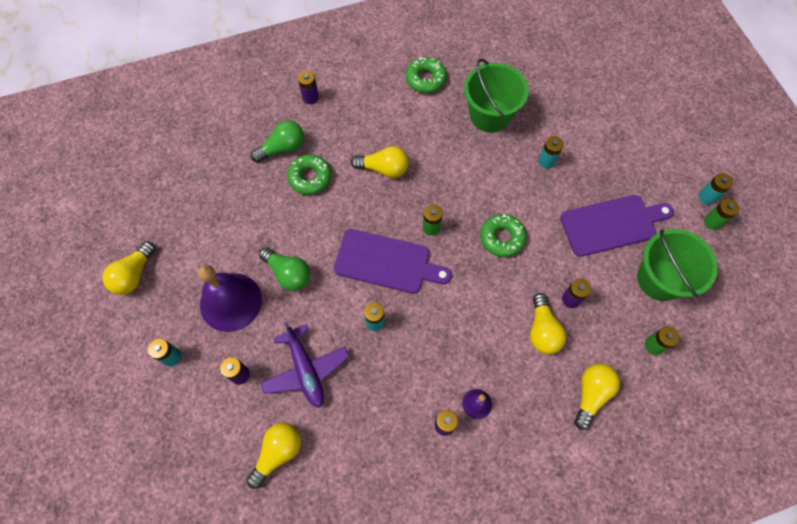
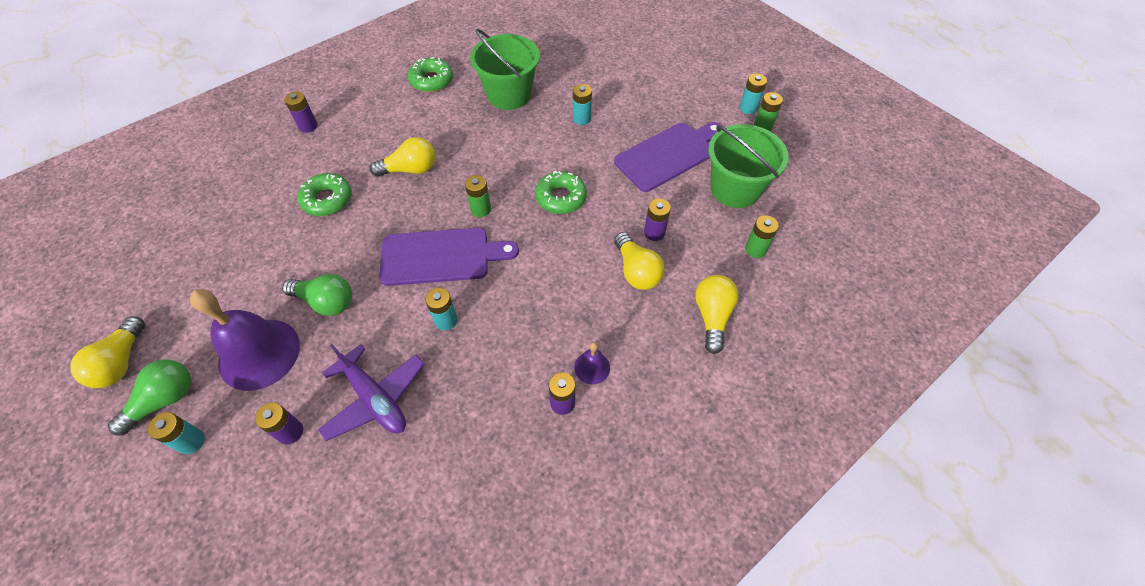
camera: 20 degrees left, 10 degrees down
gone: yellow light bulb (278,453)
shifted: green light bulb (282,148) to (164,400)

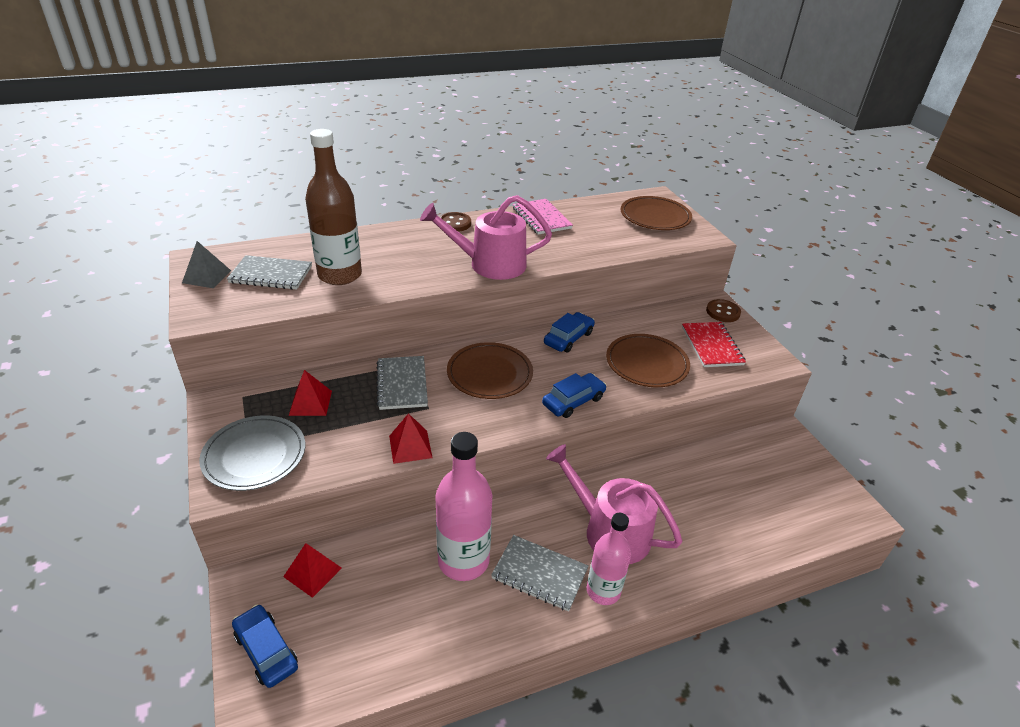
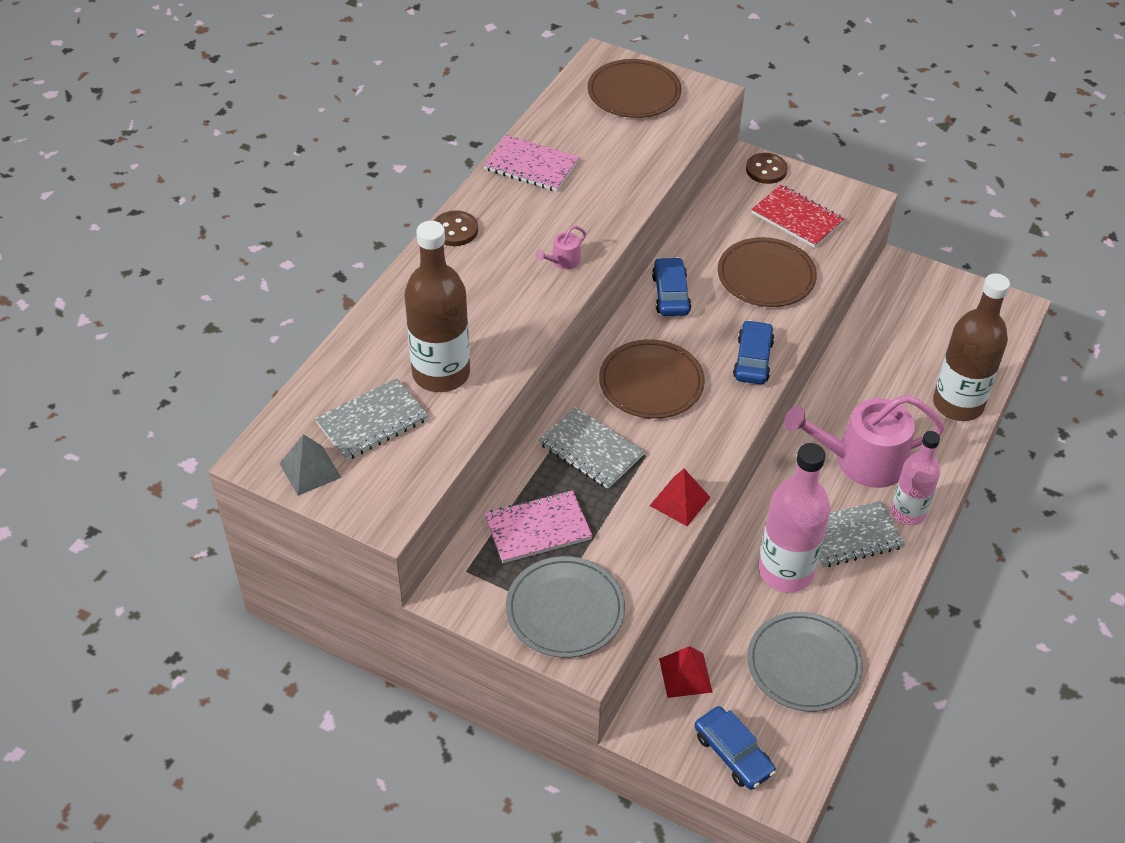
camera: 40 degrees left, 10 degrees up
new: grey plate (803,664); brown bottle (958,404)
swapped: red pyramid (310,403) to pink notebook (538,529)
rotated: blue car (266,650) = (733,753) 135 degrees counterclockwise
scaled: pink watering can (490,264) = (563,261) x0.41

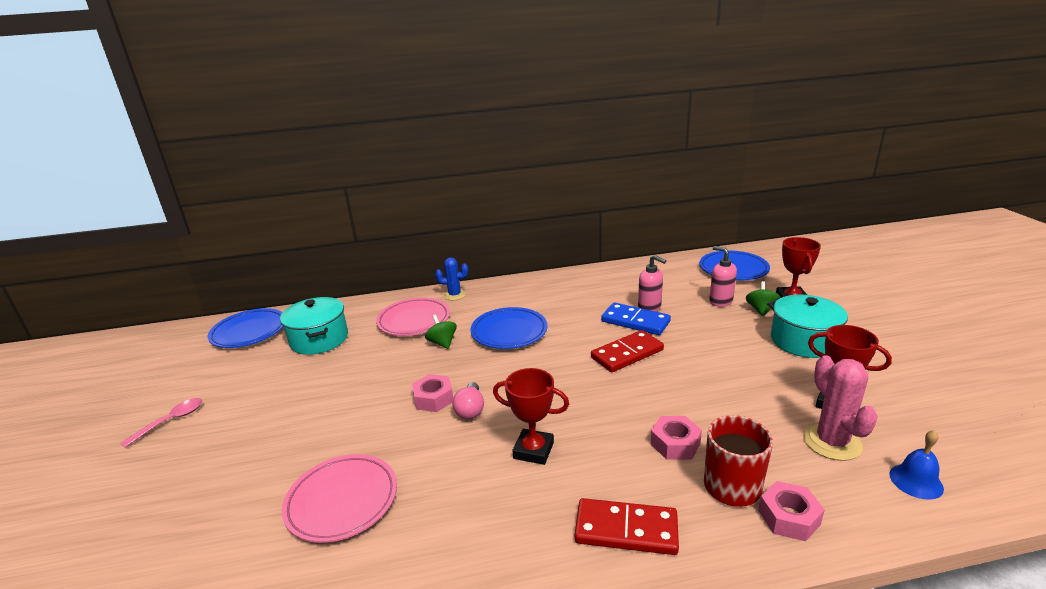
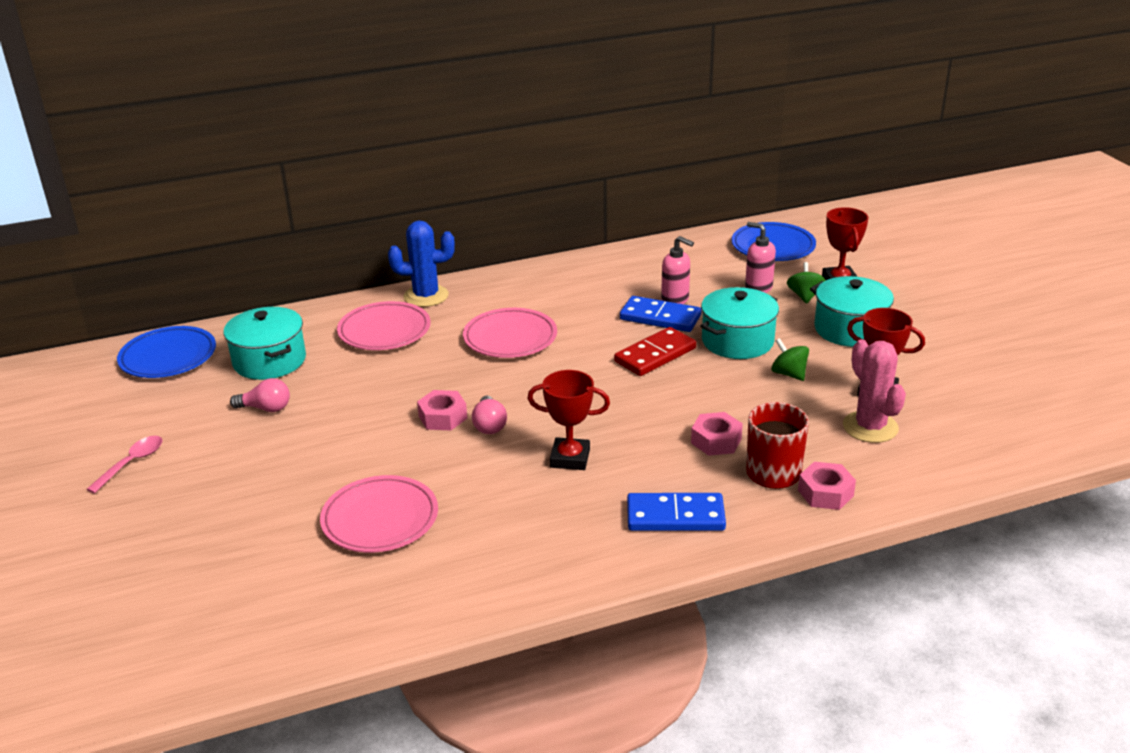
camera: 10 degrees left, 5 degrees up
gone: blue bell (916,481)
new: pink light bulb (266,408); turquoise pot (737,341)
shifted: green spinning top (442,343) to (789,374)
repainted: blue plate (509,332) to pink plate (510,338); red domino (626,530) to blue domino (675,516)
scaled: blue cactus (454,295) = (426,296) x1.54

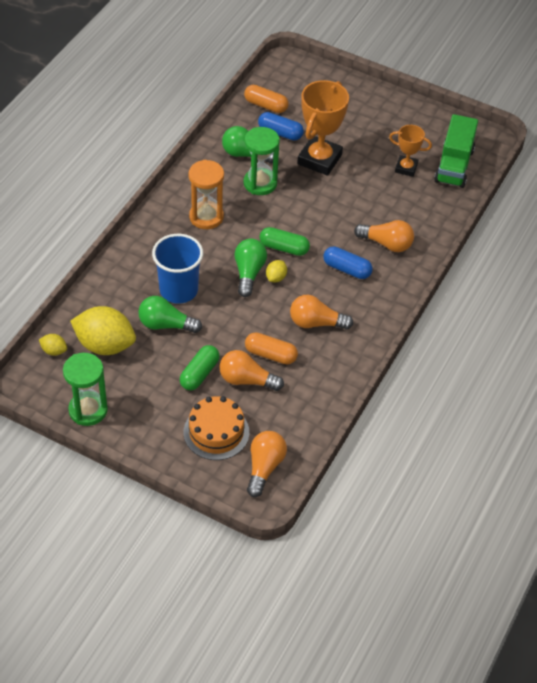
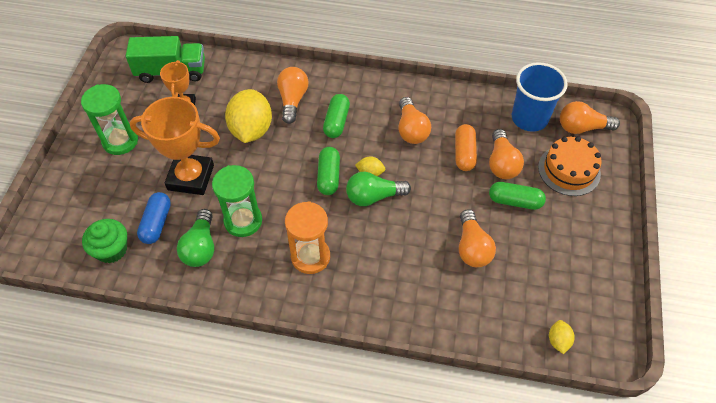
camera: 105 degrees left, 5 degrees up
shifted: green hourglass (88,410) to (120,141); yellow lemon (105,345) to (251,130); blue cup (178,290) to (529,118)
swapped: orange capsule (266,105) to green cupcake (112,250)
repainted: green light bulb (166,325) to orange light bulb (472,247); blue capsule (347,269) to green capsule (336,122)

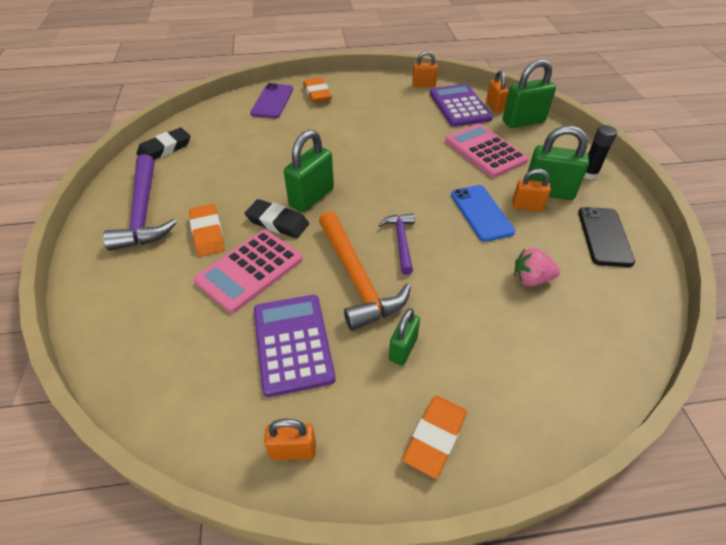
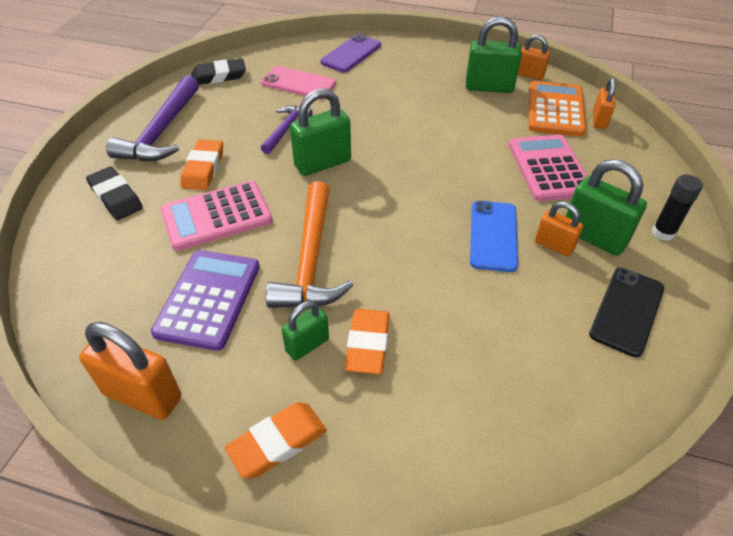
camera: 25 degrees right, 0 degrees up
gone: pink strawberry (531,279)
new: pink phone (298,83)
shifted: black eraser (277,222) to (116,197); orange eraser (317,94) to (367,344); purple hammer (401,241) to (286,129); green padlock (523,122) to (489,87)
repainted: purple calculator (459,106) to orange calculator (555,109)
scaled: orange padlock (293,451) = (143,396) x1.66

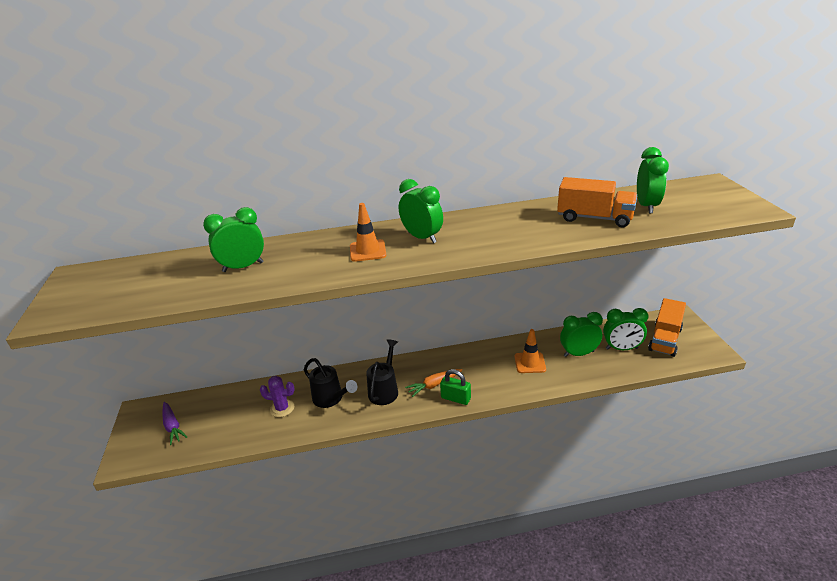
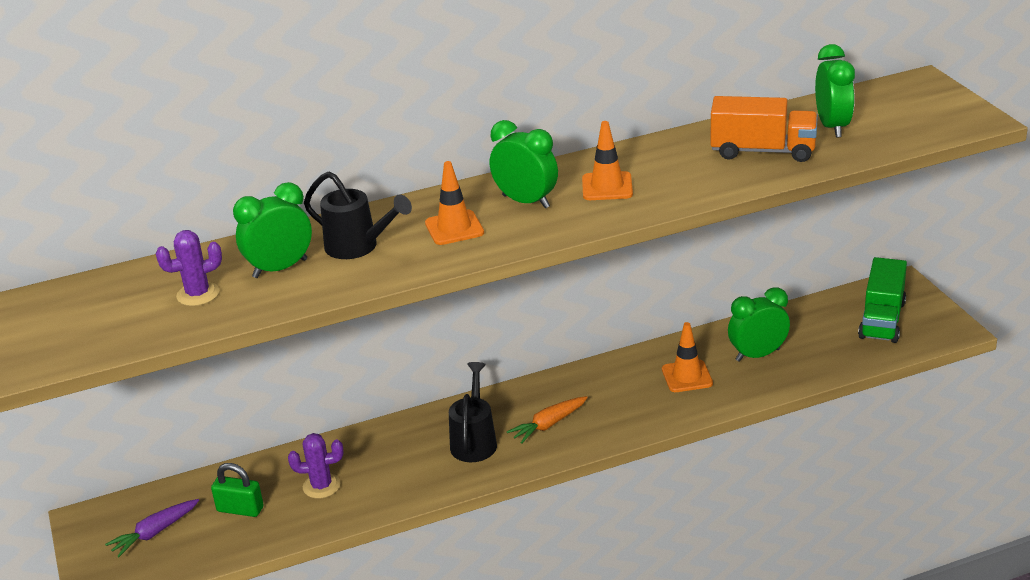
camera: 10 degrees left, 0 degrees up
gone: green clock (621,348)
new: purple cactus (198,294); orange traffic cone (607,187)
shifted: black watering can (331,399) to (358,247); green padlock (455,398) to (240,509)
repainted: orange truck (665,339) to green truck (882,320)
rotated: purple carrot (172,426) = (155,533) 90 degrees clockwise

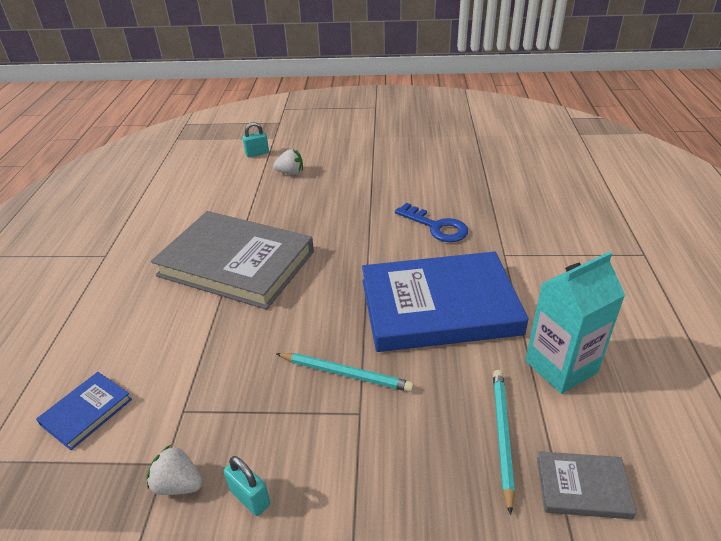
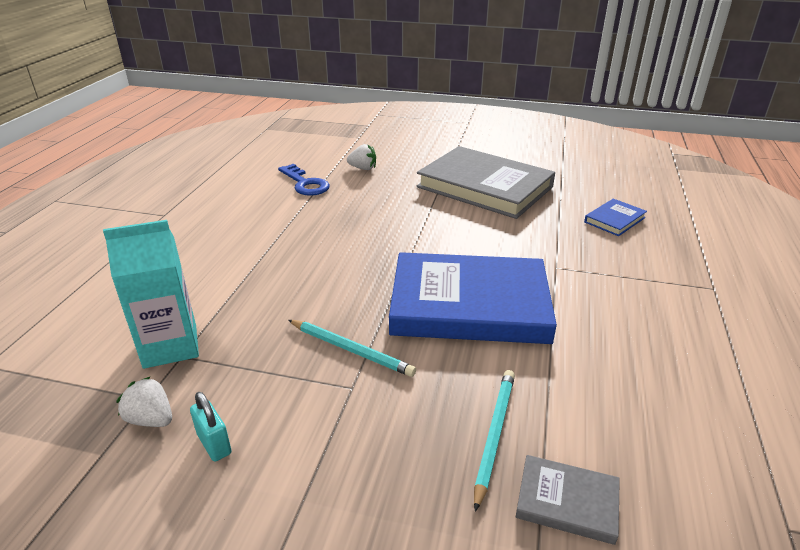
camera: 10 degrees right, 5 degrees down
gone: turquoise padlock (257,153)
shifted: blue book (86,412) to (614,220); grey book (236,263) to (485,187); blue key (436,226) to (305,184); turquoise carton (561,367) to (170,346)

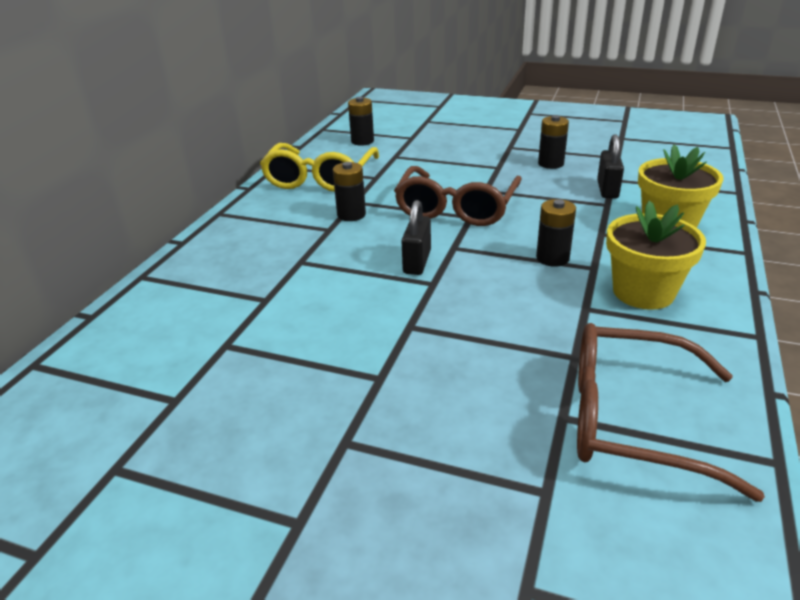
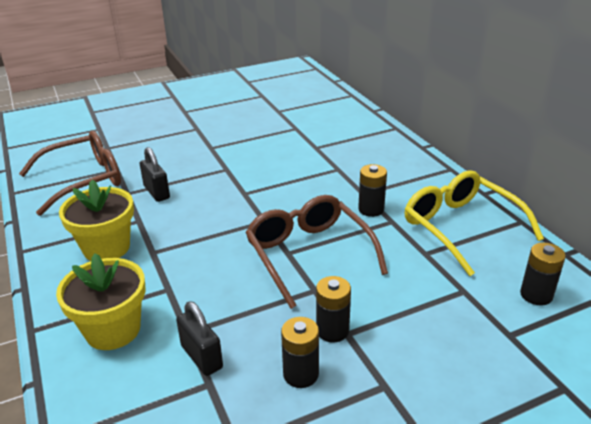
camera: 135 degrees right, 0 degrees up
shifted: black padlock (417,262) to (156,192); black battery (552,258) to (332,330)

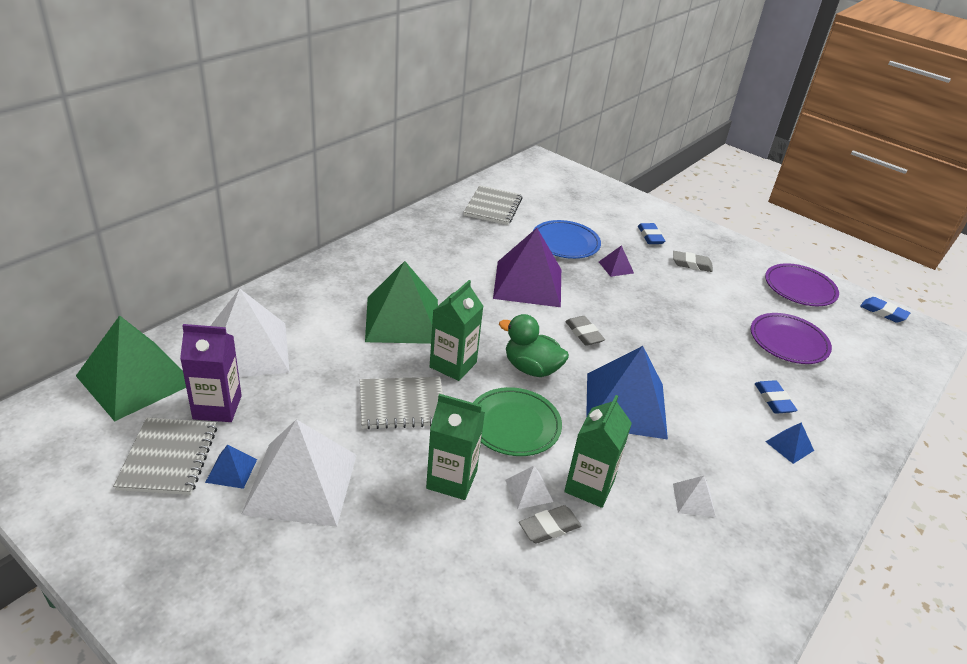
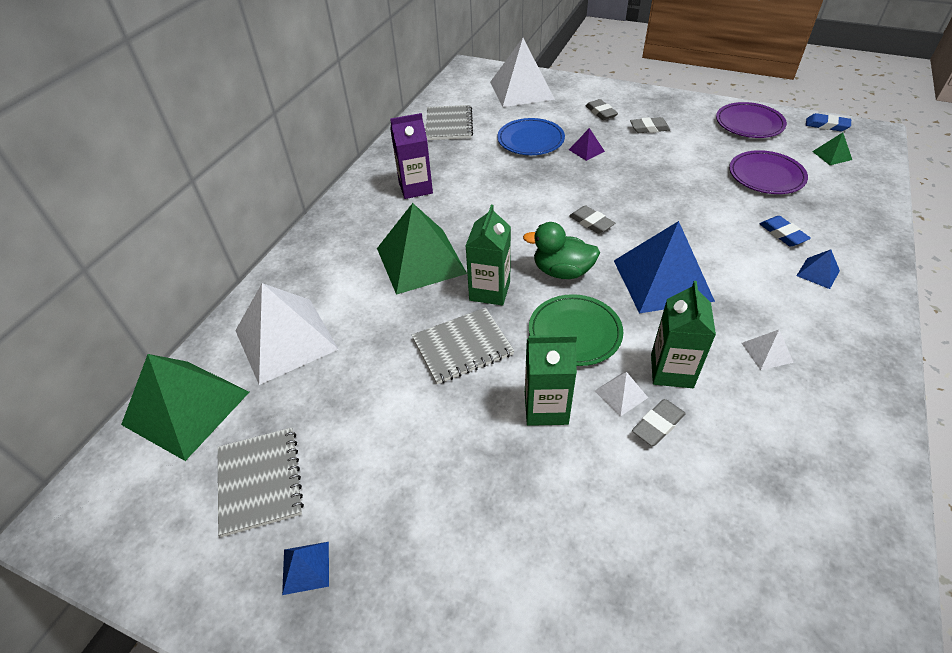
camera: 10 degrees left, 10 degrees up
gone: purple pyramid (528,283)
new: green pyramid (832,155)
shifted: purple carton (217,407) to (415,188); blue pyramid (231,470) to (306,567); white pyramid (301,483) to (521,90)
repainted: blue eraser (650,236) to grey eraser (601,112)

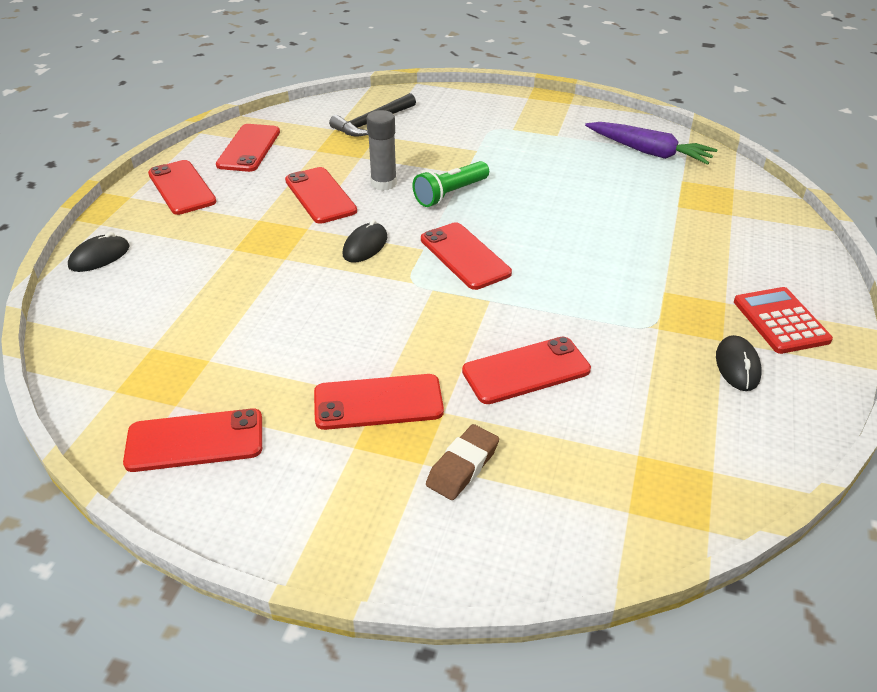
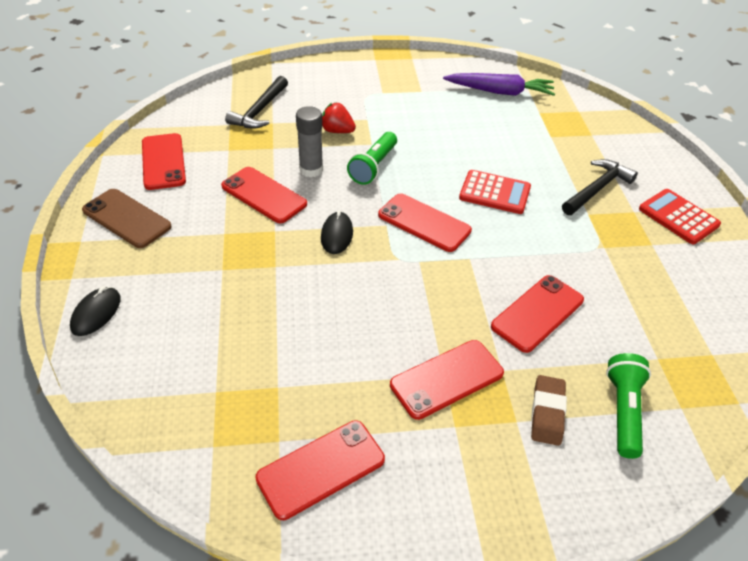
camera: 25 degrees left, 5 degrees up
gone: black mouse (737,366)
new: red strawberry (337,131); red calculator (494,193); black hammer (597,189); green flashlight (623,411)
repainted: red phone (182,188) to brown phone (126,218)

